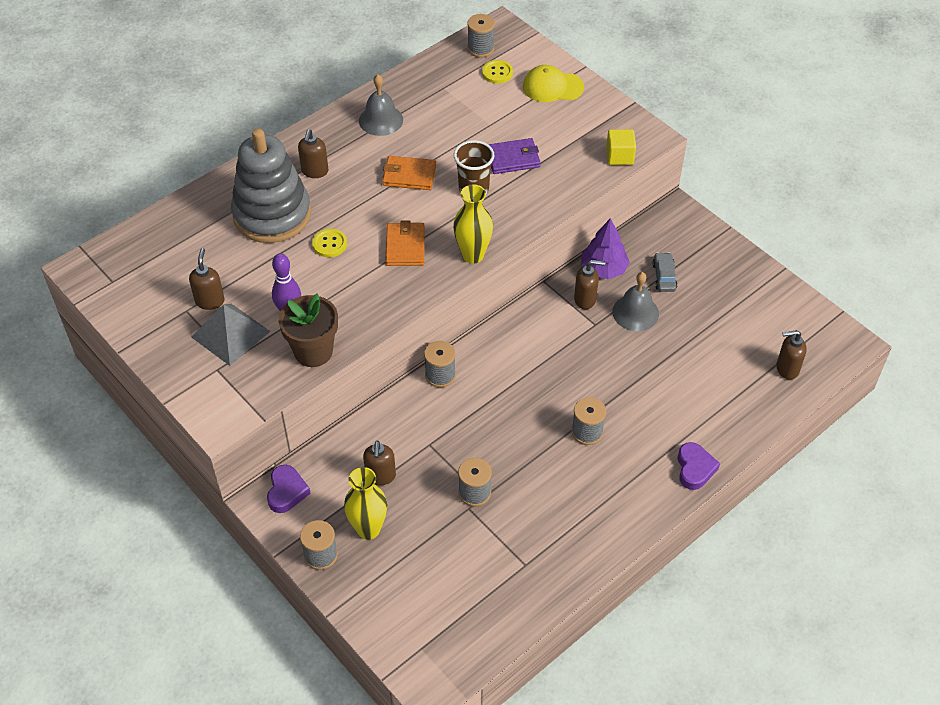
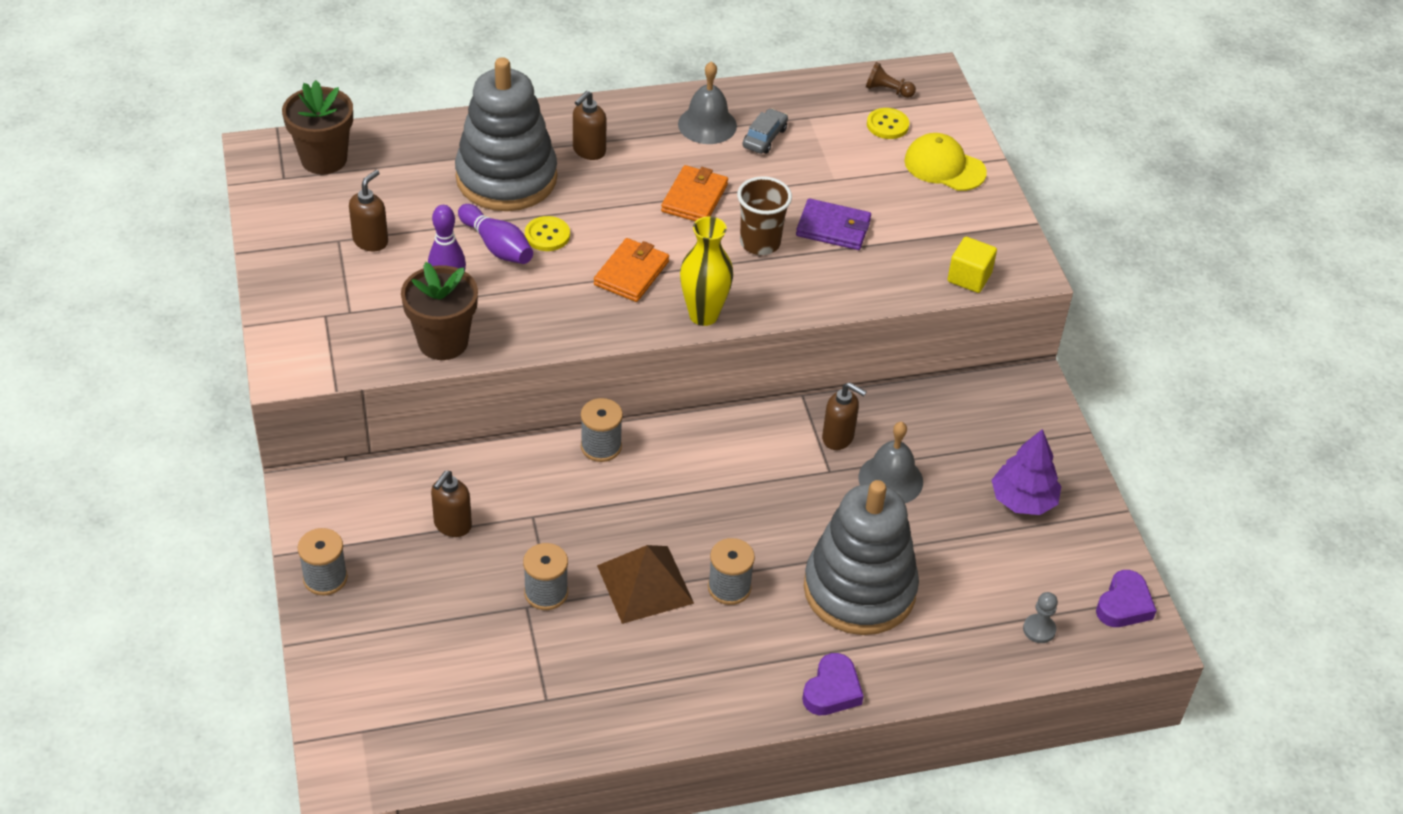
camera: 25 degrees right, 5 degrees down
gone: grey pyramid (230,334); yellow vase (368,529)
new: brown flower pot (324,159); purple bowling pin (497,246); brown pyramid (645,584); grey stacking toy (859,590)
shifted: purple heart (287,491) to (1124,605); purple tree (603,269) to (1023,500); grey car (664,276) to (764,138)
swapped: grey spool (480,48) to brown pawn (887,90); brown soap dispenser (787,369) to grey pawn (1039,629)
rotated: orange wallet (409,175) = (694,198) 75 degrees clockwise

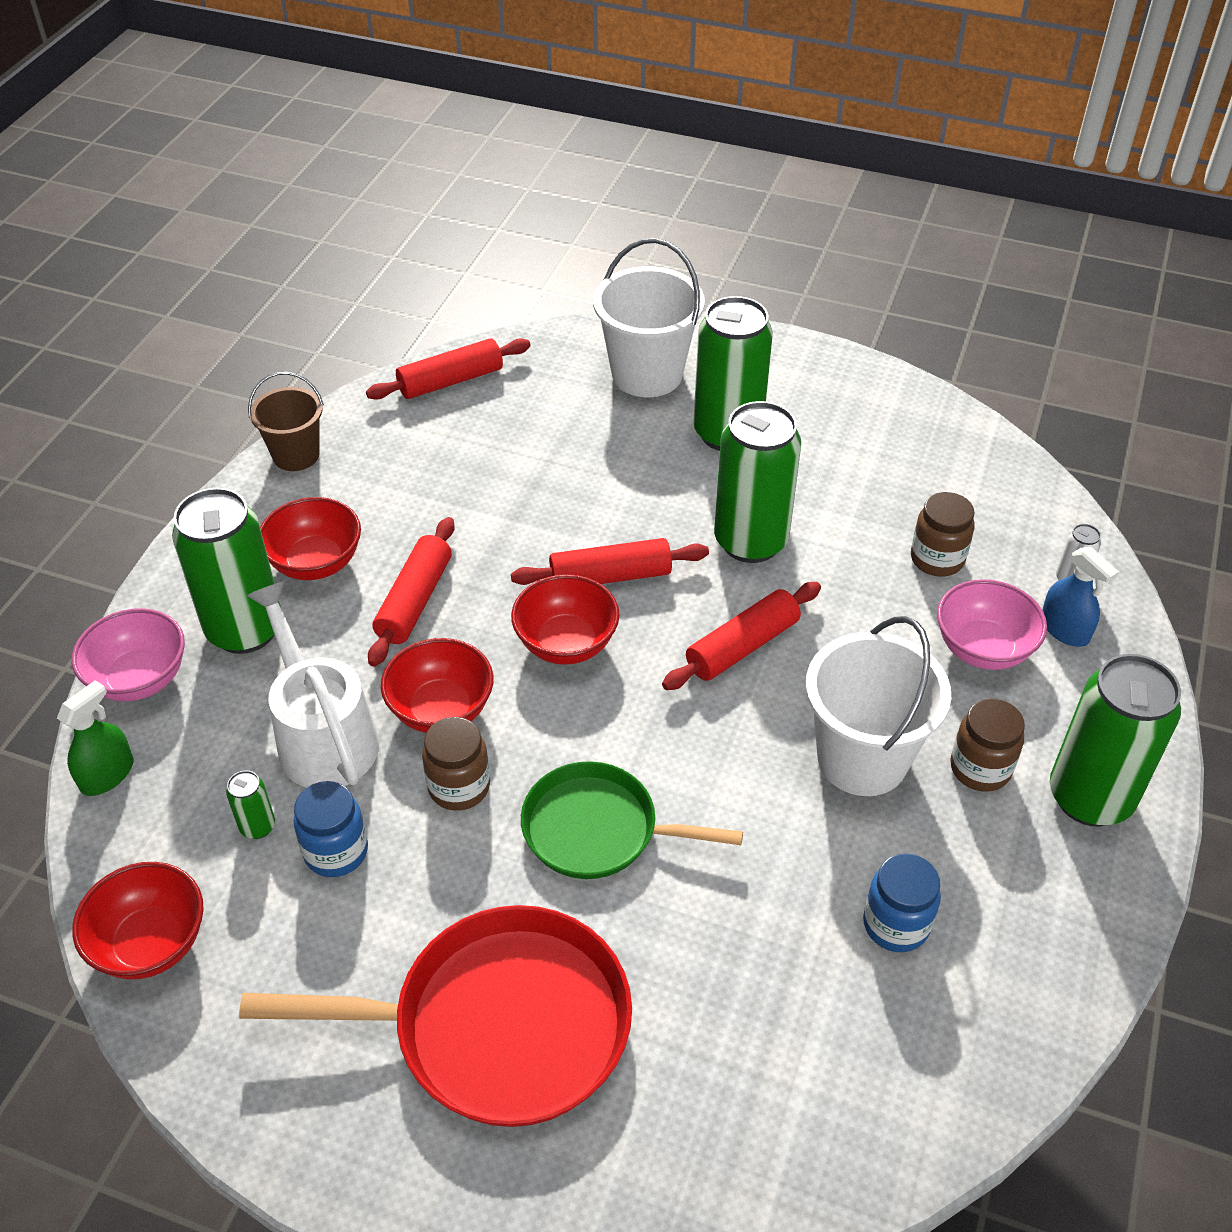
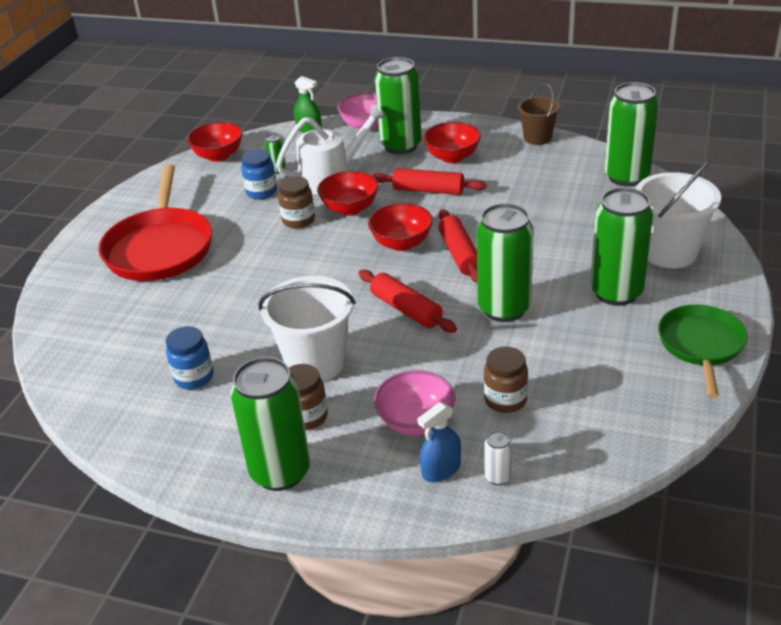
camera: 90 degrees right, 10 degrees down
shifted: green pan (598,829) to (701,345)
swapped: red rolling pin (450,381) to green can (626,177)

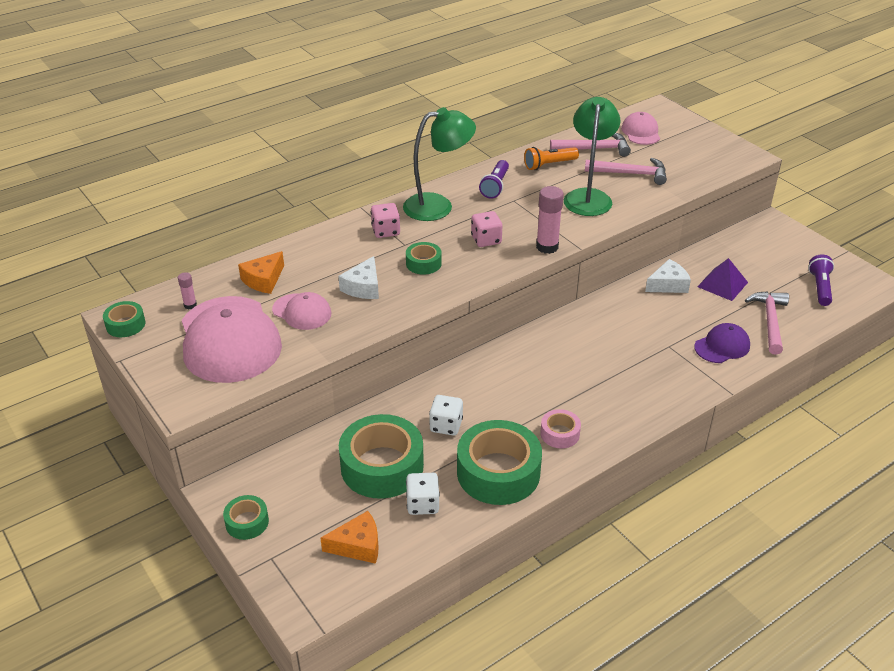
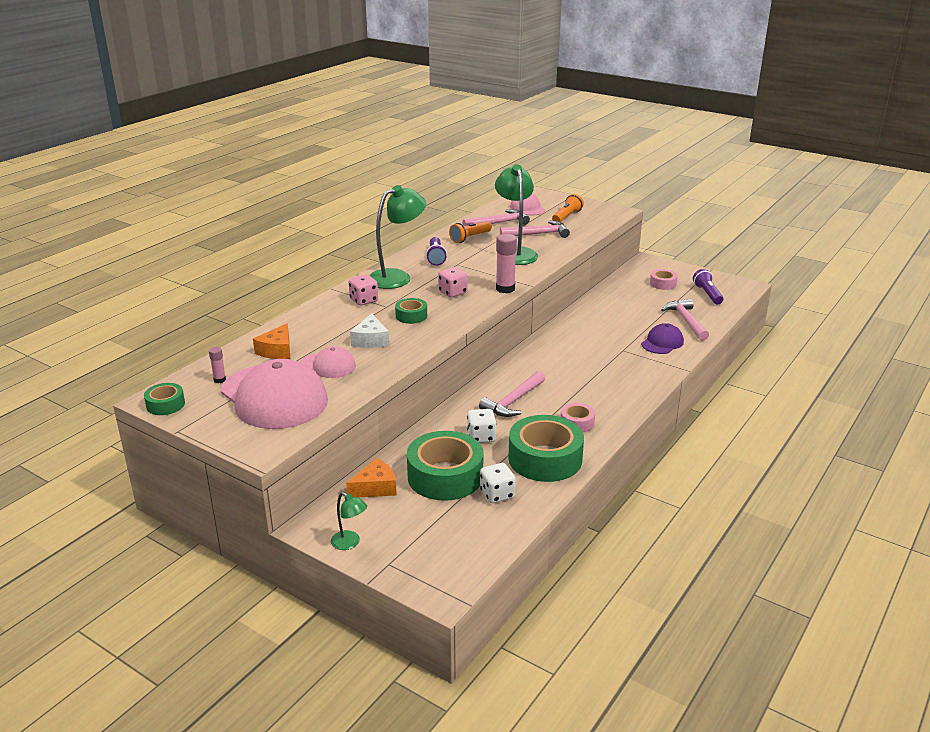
camera: 20 degrees left, 10 degrees down
gone: white cheese (668,285); purple pyramid (722,284)
new: pink hammer (513,401); orange flashlight (566,216); pink tape (663,284)
shifted: orange cheese (358,545) to (375,488)
swapped: green tape (247,522) to green lamp (350,543)

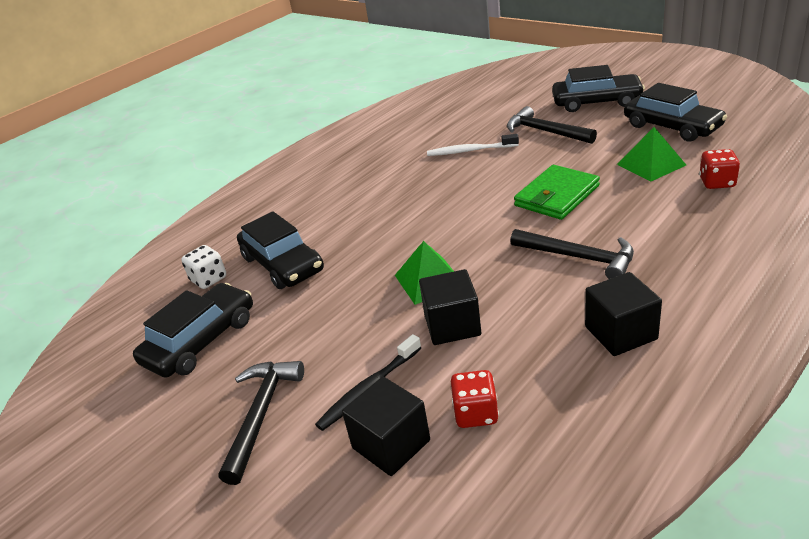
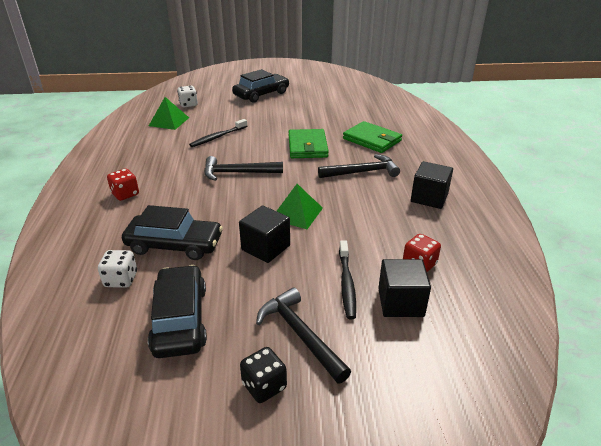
camera: 50 degrees left, 0 degrees up
gone: black car (672,126)
new: white dice (188,104); black dice (264,386); green wallet (372,140)
shifted: black cube (452,325) to (265,247); black hammer (545,132) to (238,173); green pyramid (651,164) to (169,121); red dice (717,182) to (125,194)
repainted: white toothbrush (470,151) to black toothbrush (218,137)

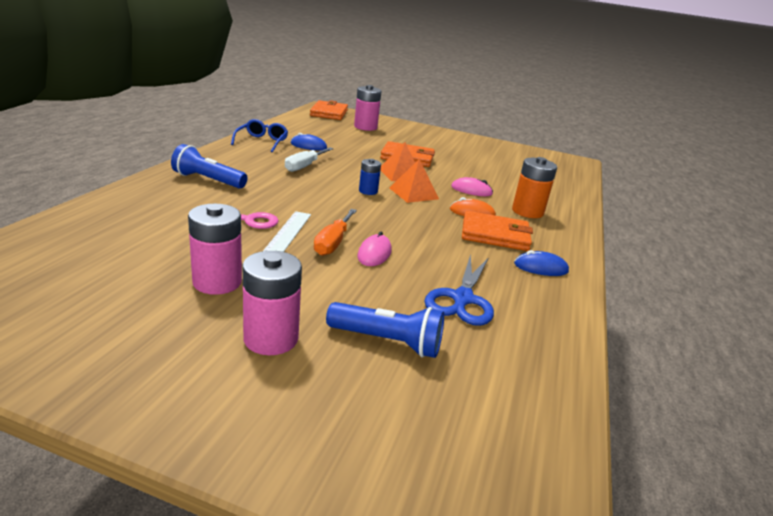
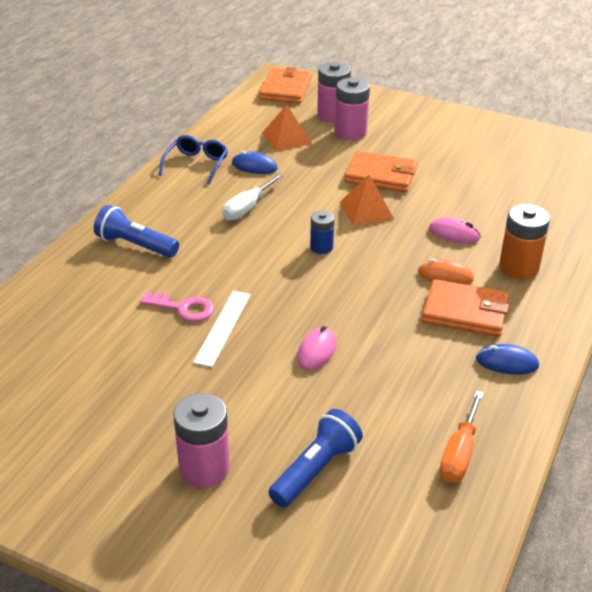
camera: 10 degrees right, 10 degrees up
gone: blue scissors (462,299)
shifted: pink battery (217,282) to (350,132); orange screwdriver (333,243) to (459,453); orange pyramid (413,193) to (286,138)
rotated: blue flashlight (388,342) = (315,469) 75 degrees counterclockwise

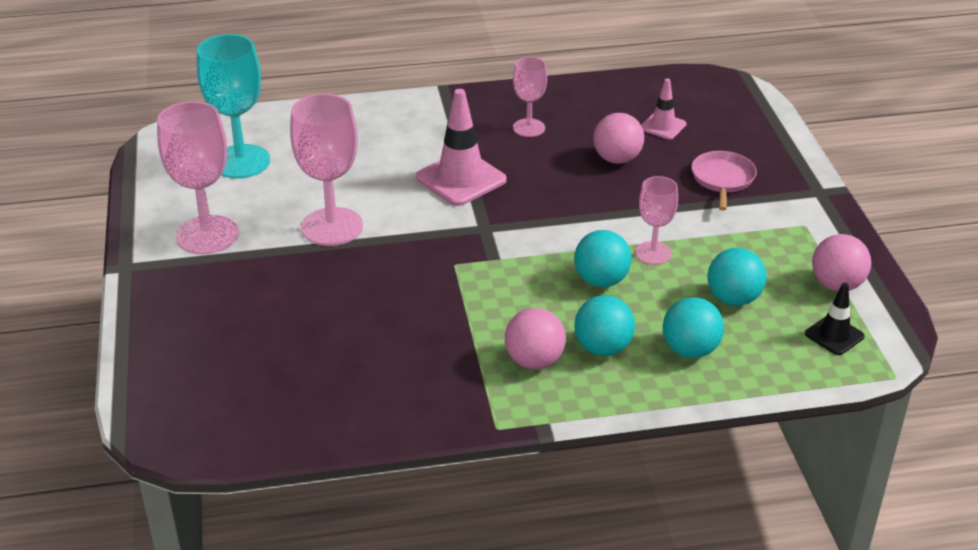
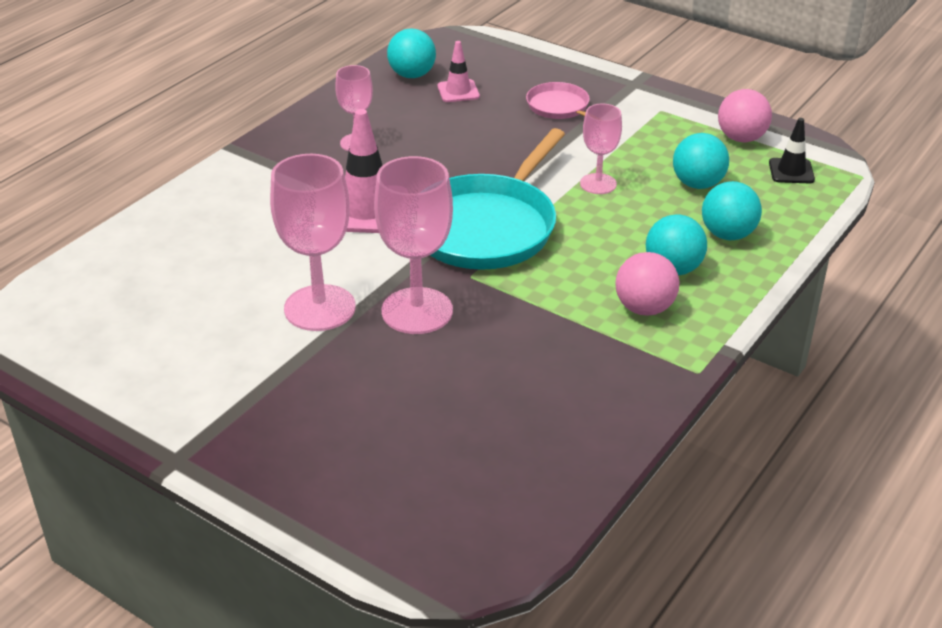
camera: 45 degrees left, 0 degrees up
gone: turquoise goblet (241,162); pink ball (617,159)
new: turquoise pan (487,227)
shifted: pink goblet (207,235) to (417,311); turquoise ball (601,280) to (412,75)

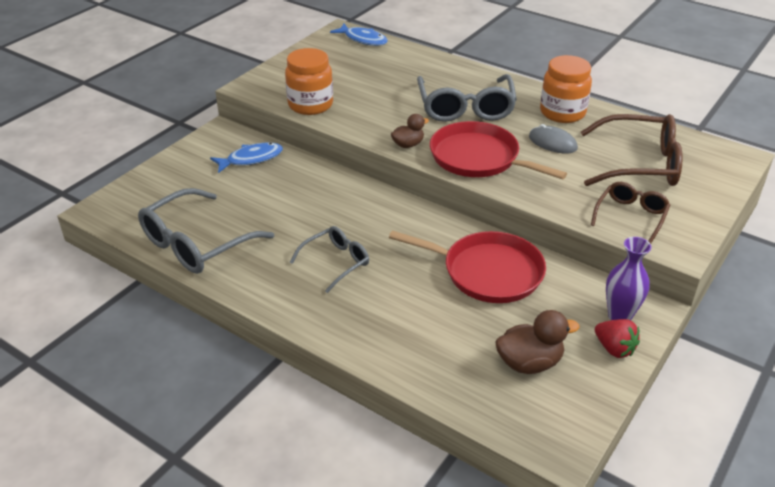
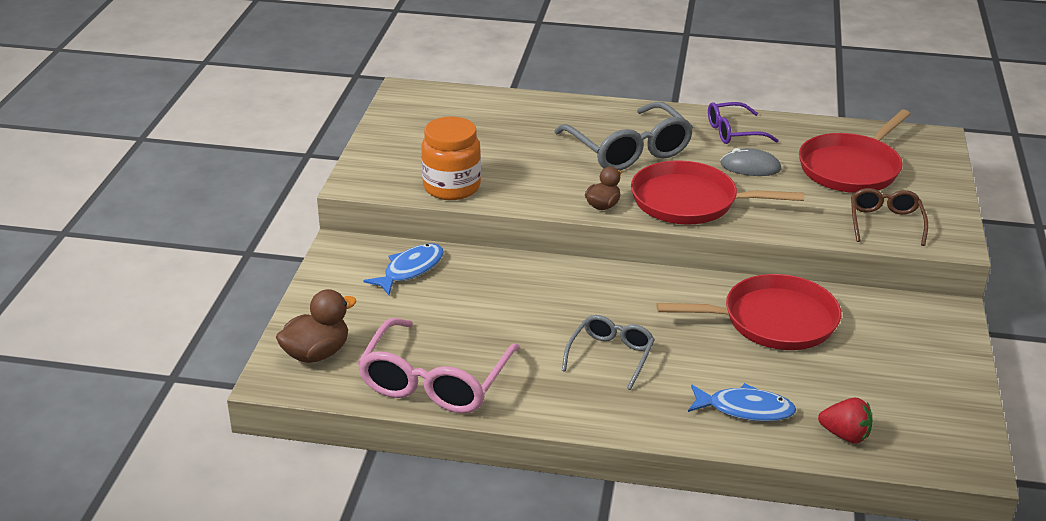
camera: 25 degrees left, 5 degrees down
gone: purple vase (619,316)
shifted: blue fish (363,39) to (745,409); brown duck (529,363) to (317,353); red strawberry (614,349) to (845,435)
swapped: orange jar (562,113) to purple glasses (733,132); brown glasses (639,164) to red pan (851,168)
repainted: grey glasses (196,243) to pink glasses (435,381)

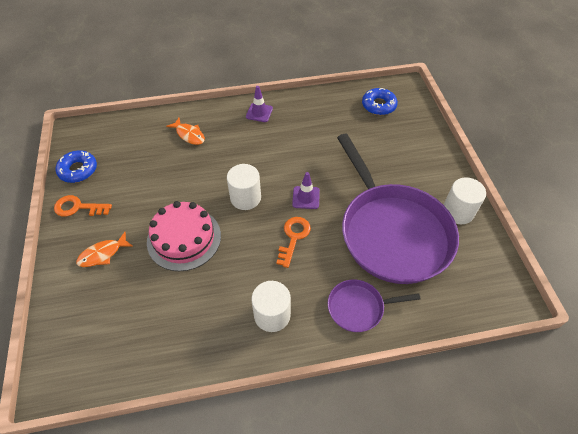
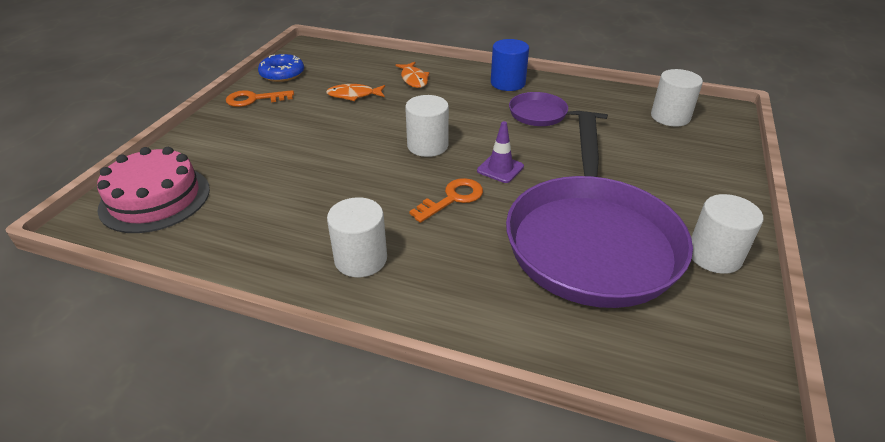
camera: 30 degrees right, 15 degrees down
shifted: orange fish (103,254) to (353,95); pink cake (184,238) to (155,198); purple pan (359,307) to (541,115)
swapped: purple traffic cone (259,112) to blue cylinder (508,83); blue donut (378,105) to white cylinder (670,117)
rotated: orange key (78,207) = (254,99) 45 degrees counterclockwise

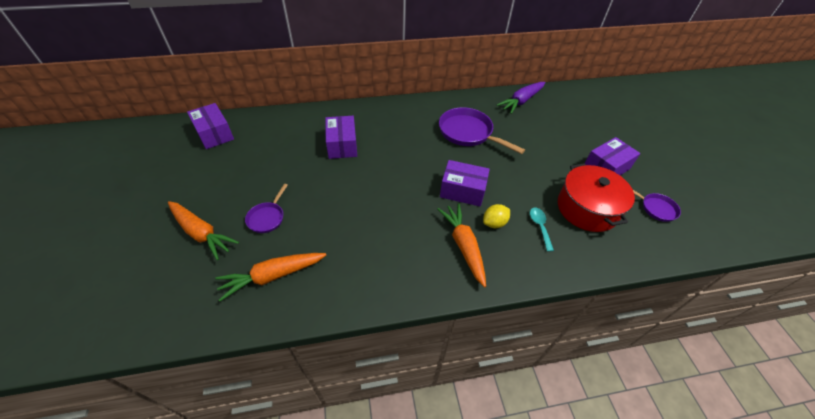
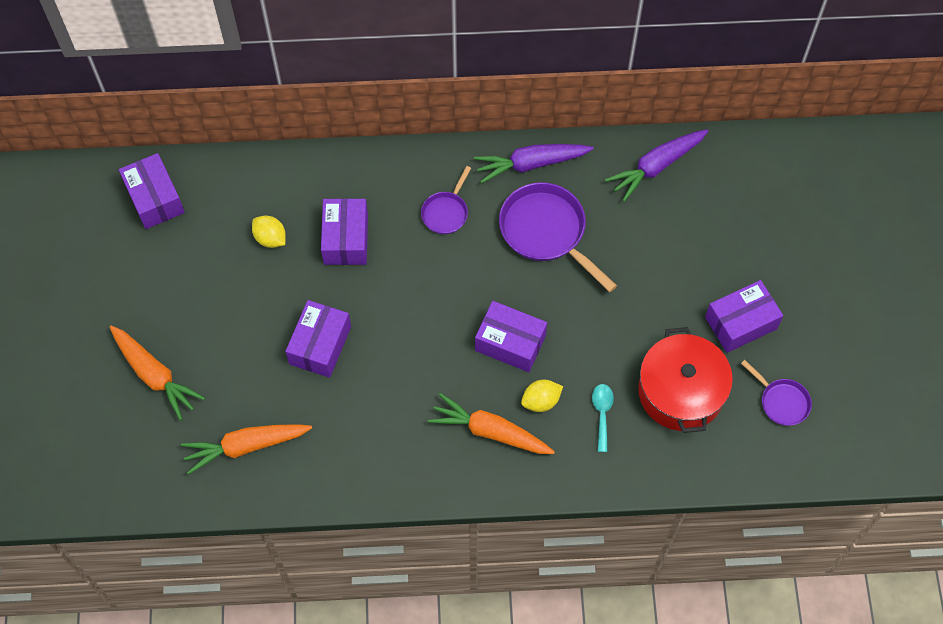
camera: 10 degrees right, 15 degrees up
new: yellow lemon (270,238); purple box (320,345); purple carrot (531,164)
shifted: purple pan (267,217) to (446,212)
rotated: orange carrot (463,246) = (490,431) 60 degrees counterclockwise

